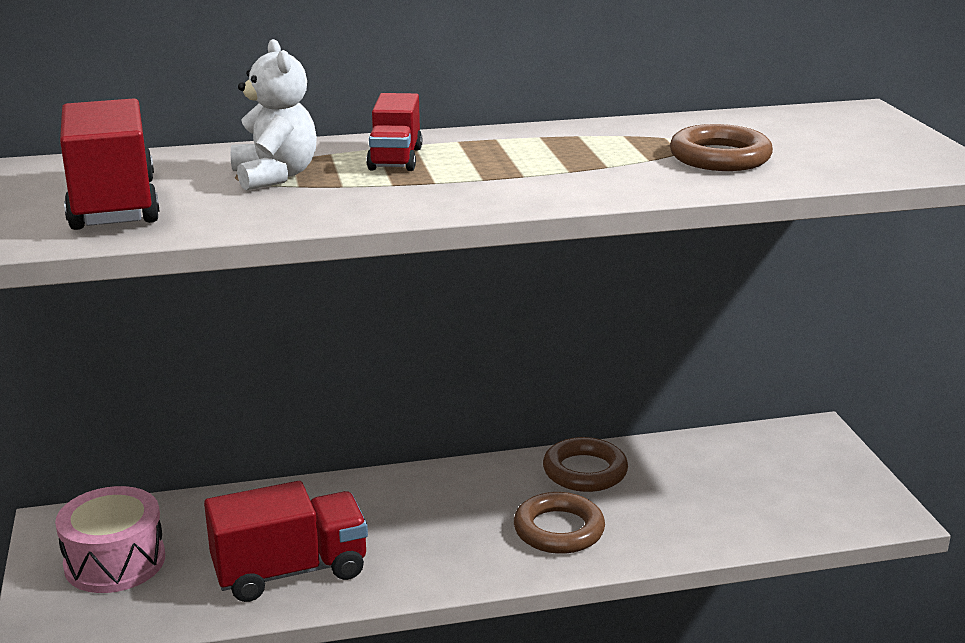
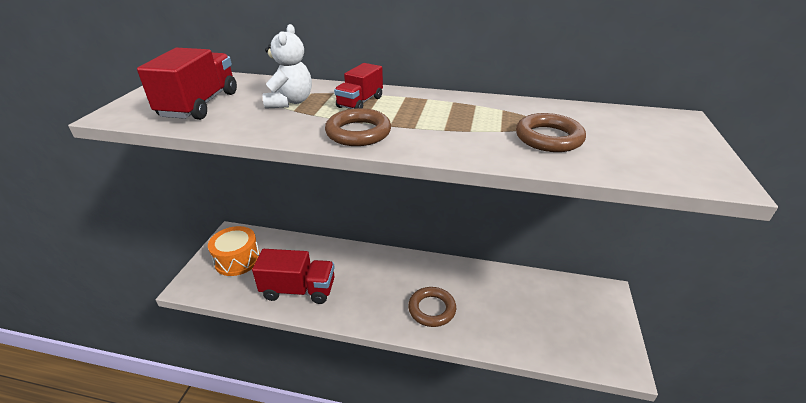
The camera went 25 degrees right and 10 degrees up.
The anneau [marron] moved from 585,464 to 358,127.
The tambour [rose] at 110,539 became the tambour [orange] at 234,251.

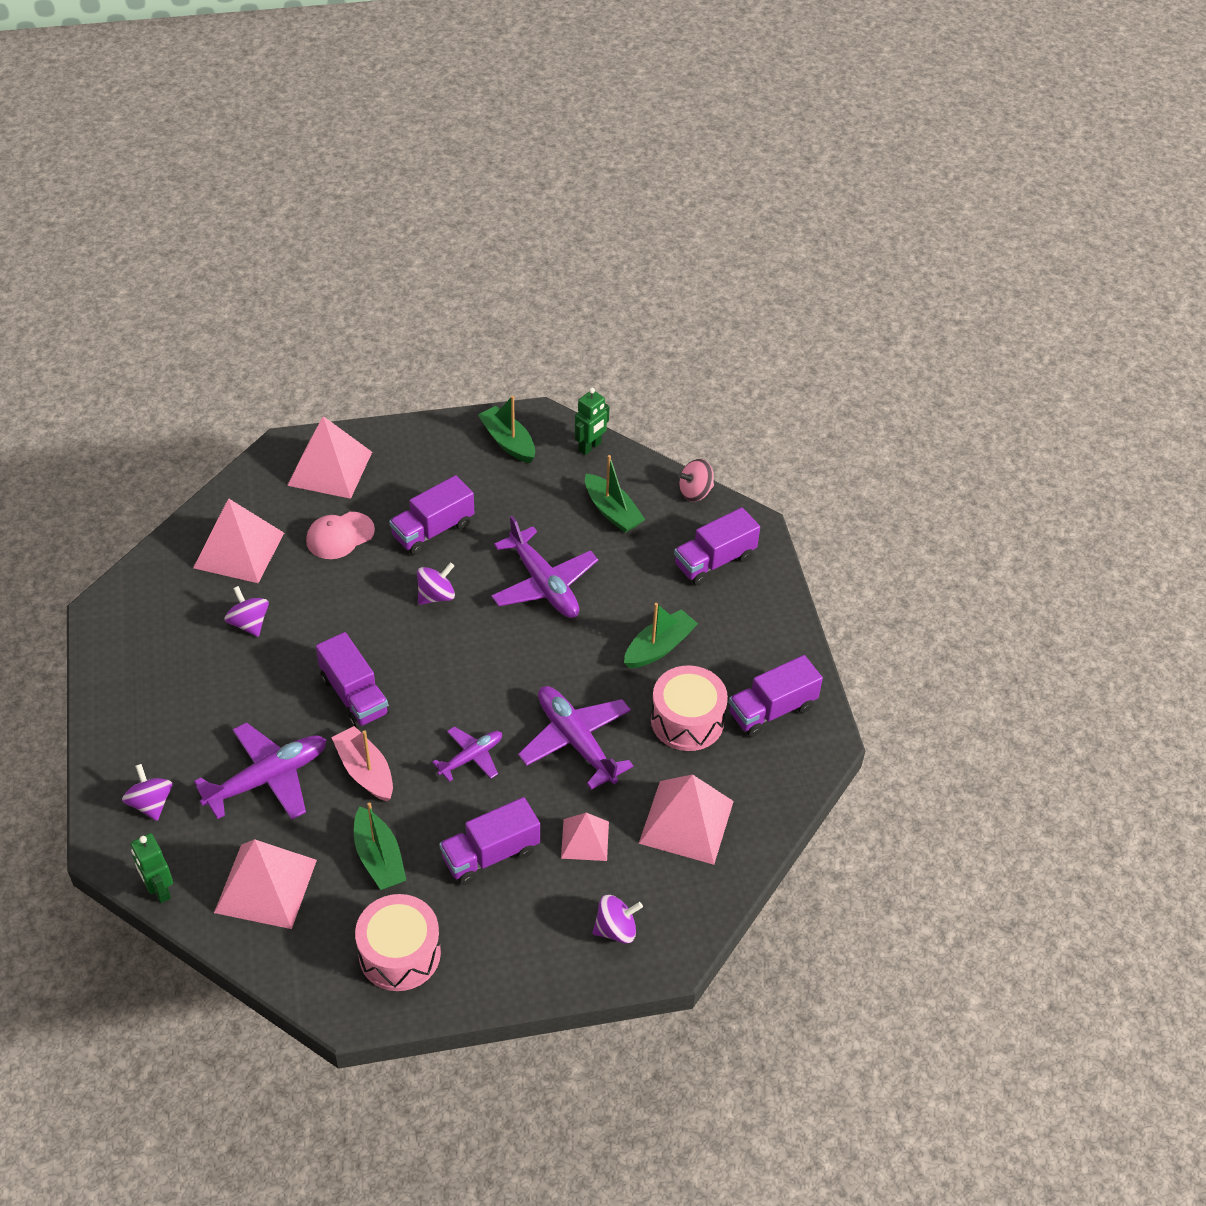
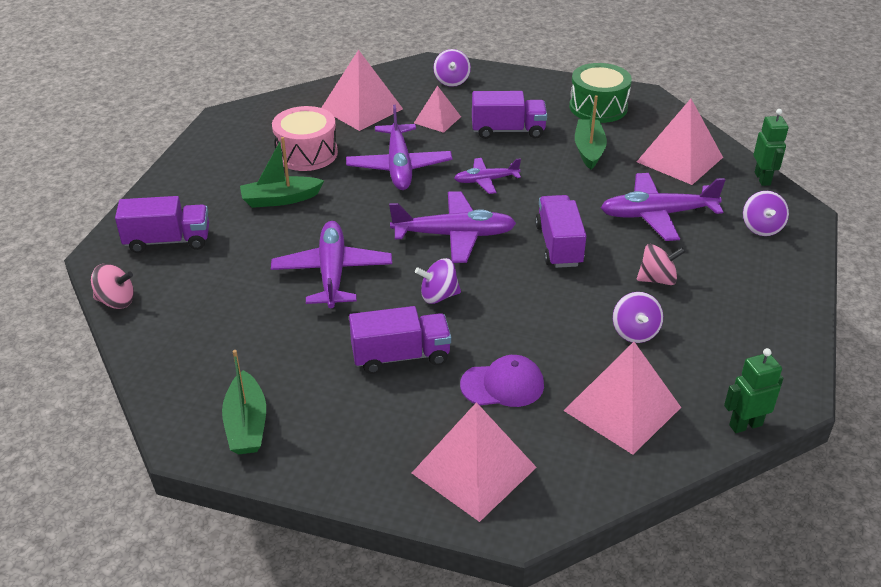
The camera went 150 degrees left and 10 degrees down.
The bateau [rose] at 362,764 disappeared.
The bateau [vert] at 615,494 disappeared.
The camion [violet] at 776,696 disappeared.
The avion [violet] at 452,227 appeared.
The toupie [rose] at 661,264 appeared.
The robot [vert] moved from 592,421 to 754,390.
The casquette [rose] at 340,535 became the casquette [violet] at 502,381.
The tambour [rose] at 398,942 became the tambour [vert] at 600,93.
The toupie [violet] at 617,919 turned 105 degrees counterclockwise.

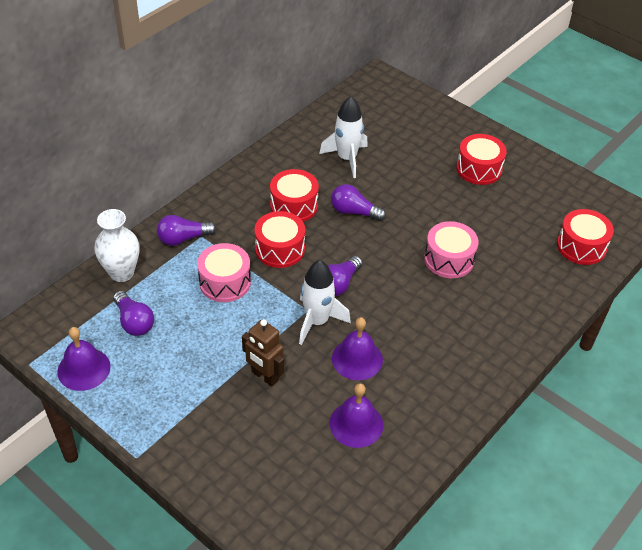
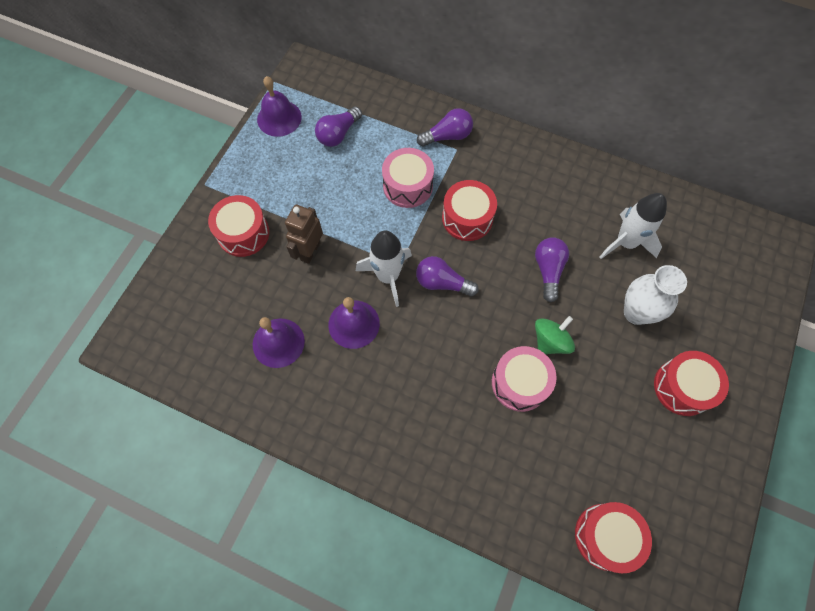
The camera went 75 degrees right and 20 degrees up.
The toupie [vert] at 555,335 appeared.
The vase [blanc] moved from 117,245 to 655,295.
The tambour [rouge] moved from 294,195 to 238,226.
The ampoule [violet] at 187,230 turned 105 degrees clockwise.

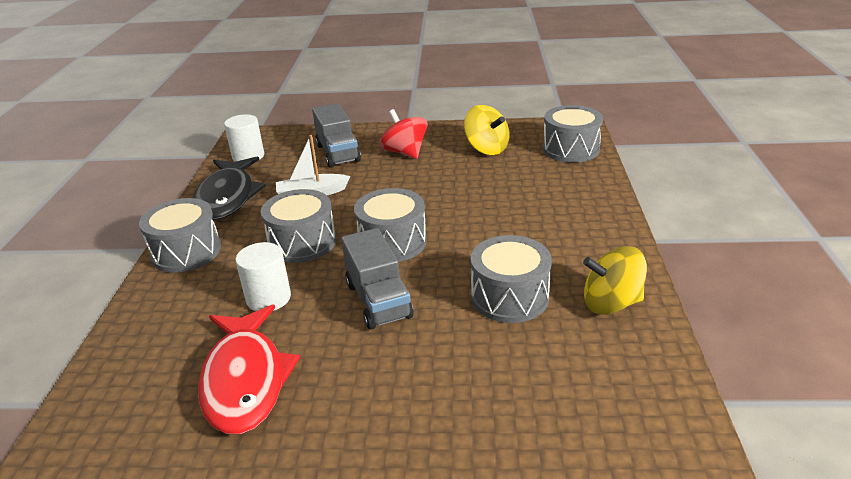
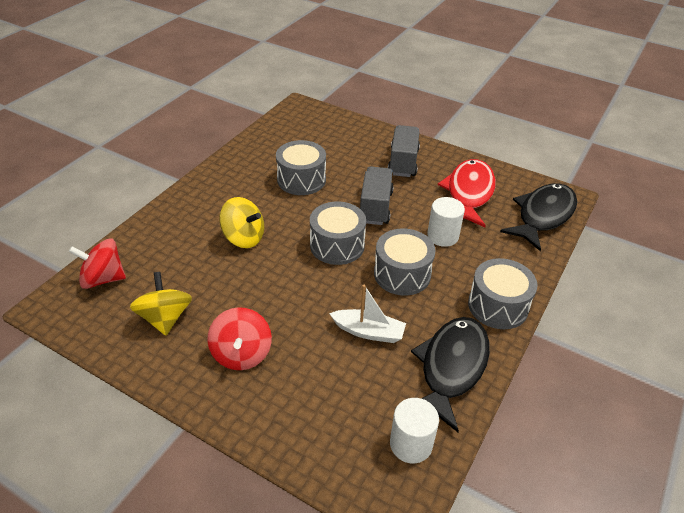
The camera went 155 degrees left and 10 degrees up.
The poisson [noir] at 538,217 appeared.
The camion [gris] moved from 336,135 to 404,151.
The toupie [jaune] moved from 615,280 to 241,222.
The tambour [gris] at 573,134 was replaced by the toupie [rouge] at 97,264.

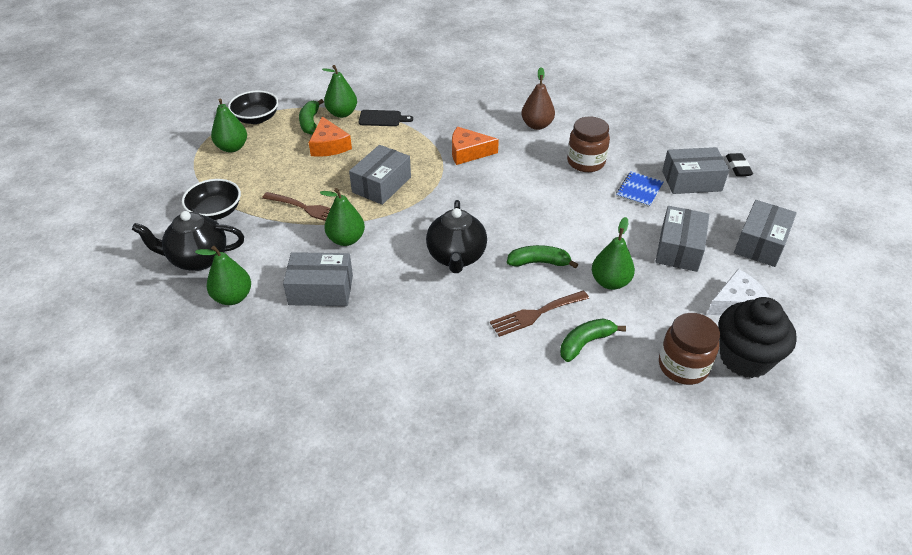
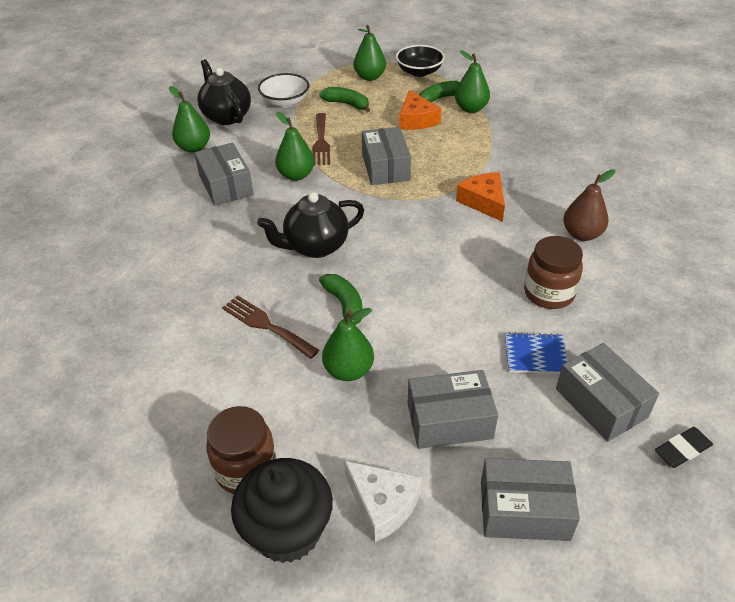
The camera went 65 degrees right and 0 degrees up.
The planche à découper [noir] at 385,118 disappeared.
The banane [vert] moved from 593,340 to 344,99.
The bol [noir] at 211,199 became the bol [blanc] at 283,90.
The fromage [orange] at 330,136 turned 60 degrees counterclockwise.
The boîte [gris] at 380,175 turned 75 degrees clockwise.

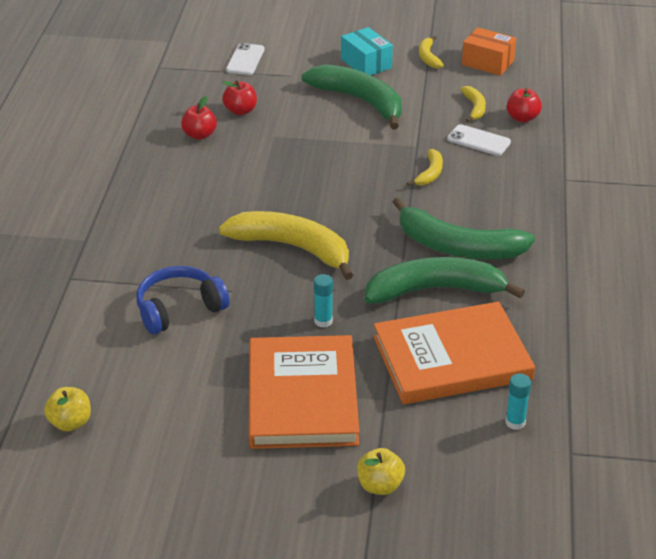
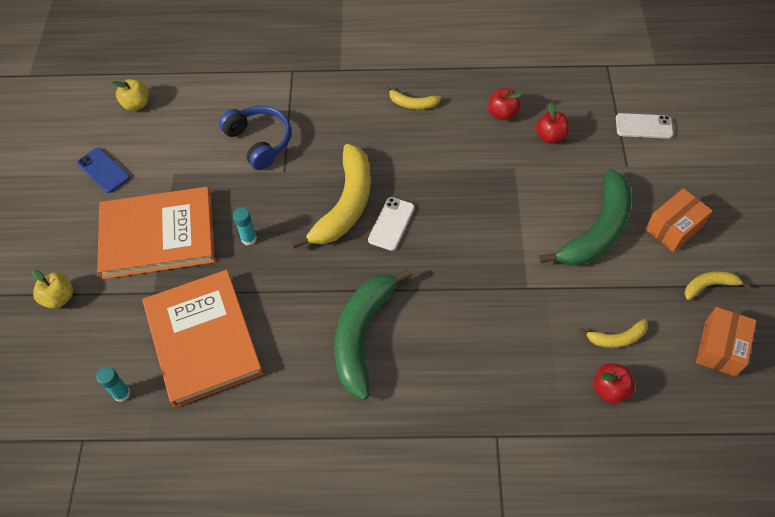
The camera went 85 degrees right and 20 degrees up.
The banane [vert] at 445,280 disappeared.
The téléphone [bleu] at 103,170 appeared.
The banane [jaune] moved from 425,167 to 413,97.
The téléphone [blanc] moved from 479,140 to 391,224.
The boîte [turquoise] at 367,51 became the boîte [orange] at 678,220.

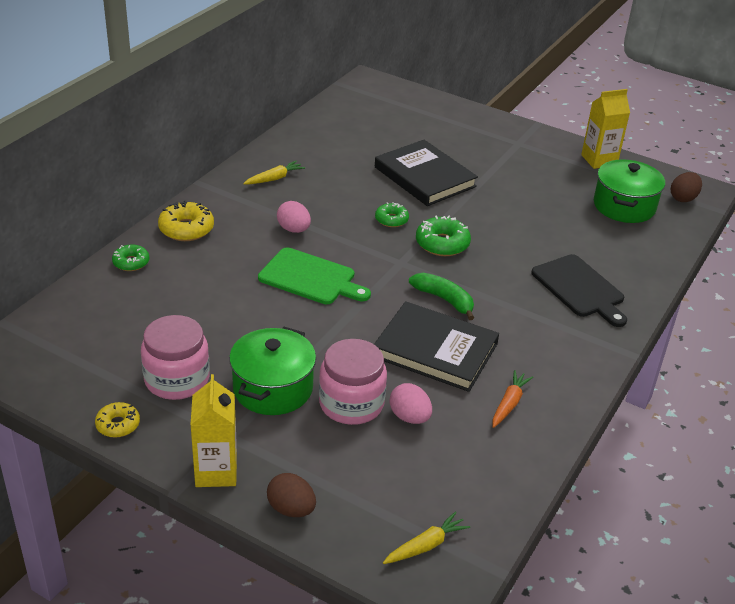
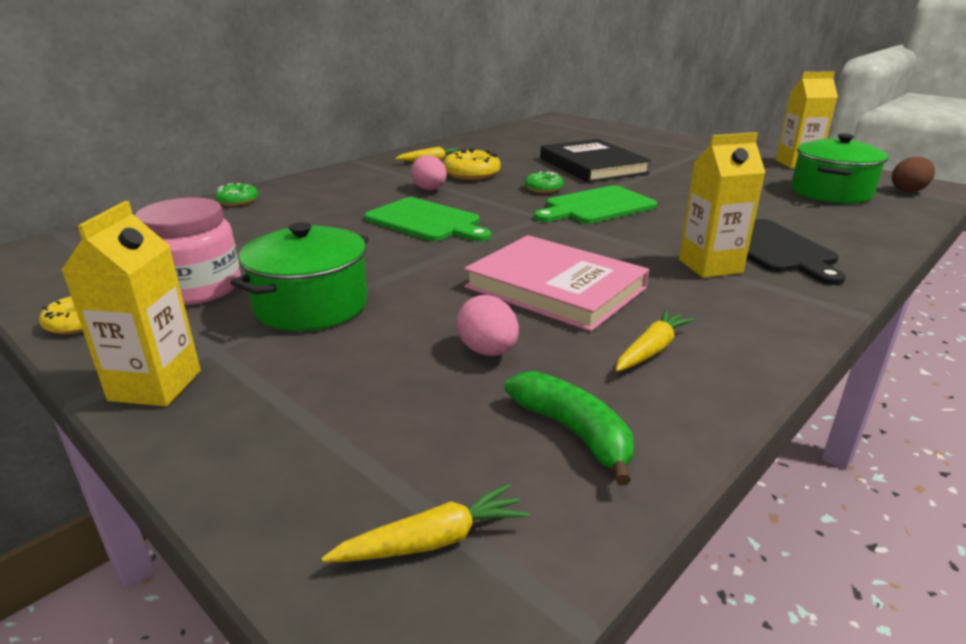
The camera went 15 degrees right and 10 degrees down.
The œuf [marron] at 291,495 disappeared.
The bocal [rose] at 353,382 disappeared.
The brique de lait [jaune] at 722,205 appeared.
The beignet [jaune] moved from 186,220 to 471,164.
The banane [vert] moved from 441,296 to 569,428.
The beignet [vert] at 443,236 was replaced by the planche à découper [vert] at 595,205.
The livre [noir] at 436,346 became the livre [rose] at 556,283.
The carotte [orange] at 512,399 became the carotte [jaune] at 655,341.

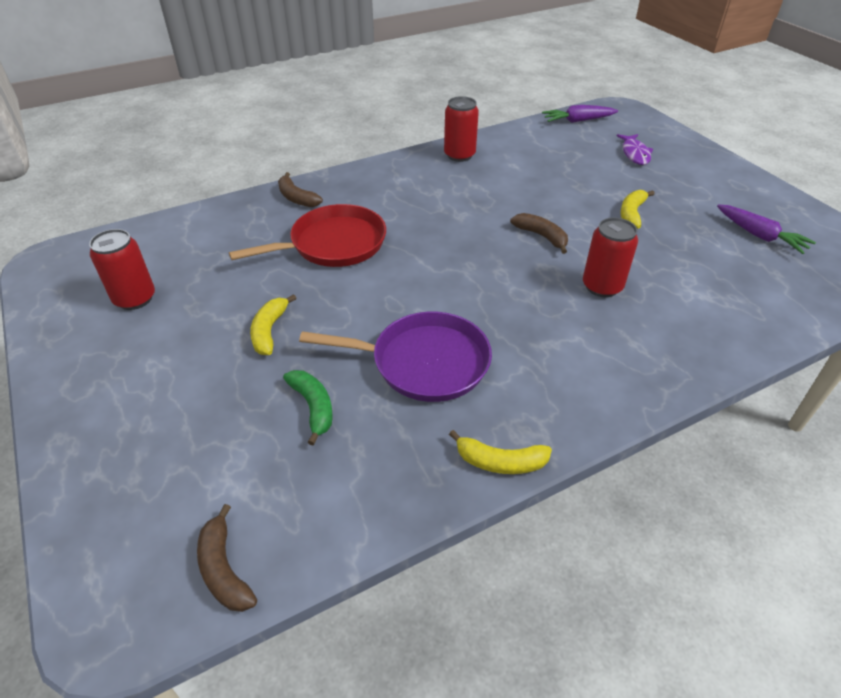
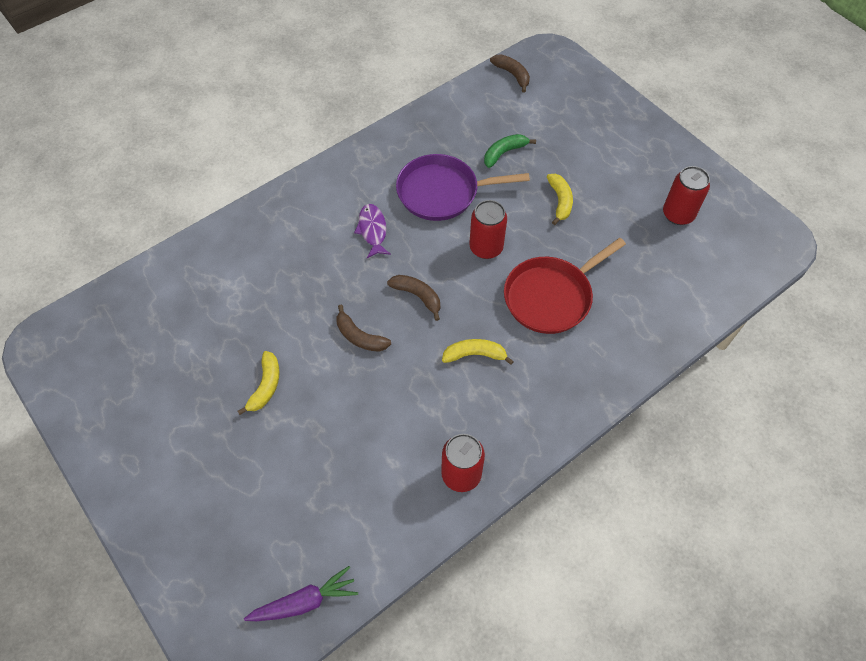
The camera went 170 degrees right and 15 degrees up.
The carotte [violet] at 766,229 disappeared.
The banane [marron] moved from 300,189 to 413,298.
The banane [jaune] moved from 500,452 to 478,352.
The canette [rouge] moved from 610,257 to 488,229.
The poisson [violet] moved from 634,149 to 372,231.
The banane [vert] at 308,407 turned 90 degrees clockwise.

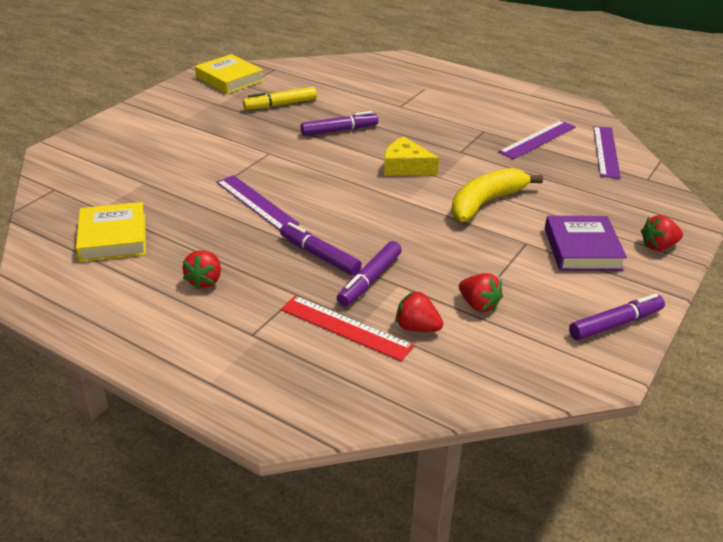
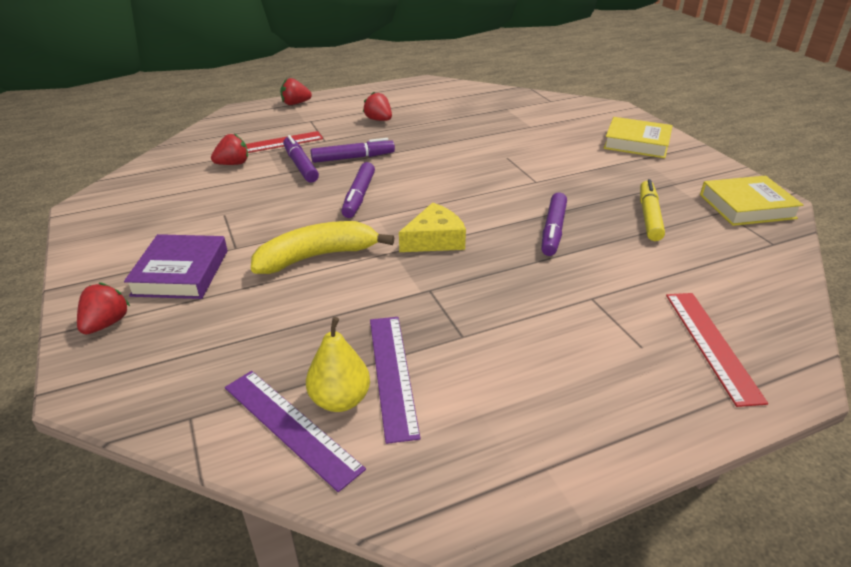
The camera went 125 degrees right and 0 degrees up.
The règle [violet] at 258,203 disappeared.
The poire [jaune] at 338,364 appeared.
The règle [rouge] at 717,350 appeared.
The livre [jaune] moved from 111,232 to 638,137.
The fraise [rouge] moved from 481,292 to 296,91.
The feutre [violet] moved from 617,317 to 358,190.
The banane [jaune] at 497,195 turned 105 degrees counterclockwise.
The livre [violet] at 586,243 turned 60 degrees clockwise.

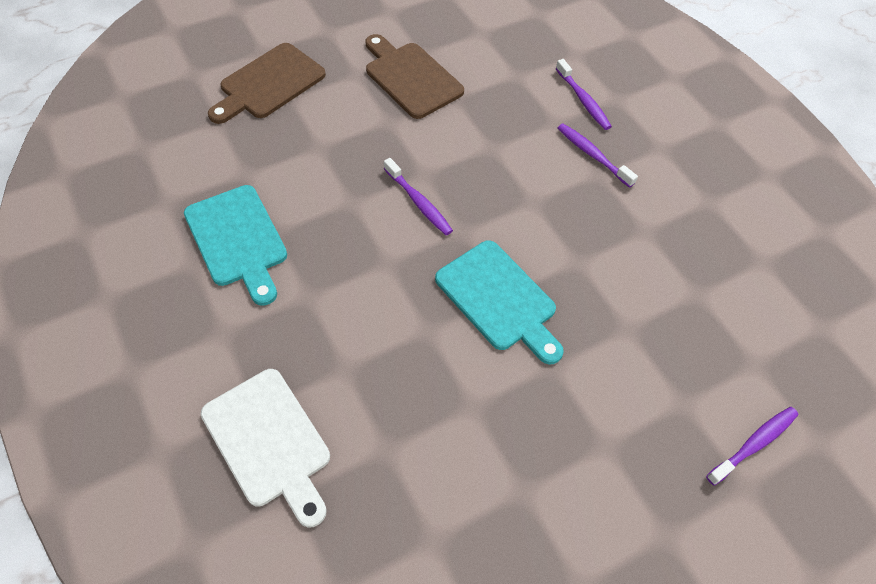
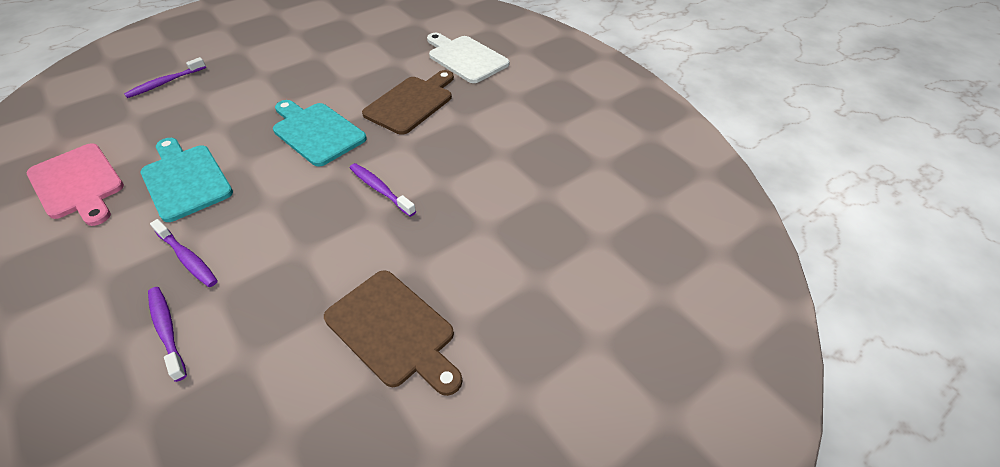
The camera went 175 degrees right and 10 degrees down.
The planche à découper [rose] at 75,184 appeared.
The planche à découper [turquoise] moved from 235,245 to 187,180.
The planche à découper [marron] moved from 267,83 to 408,102.

